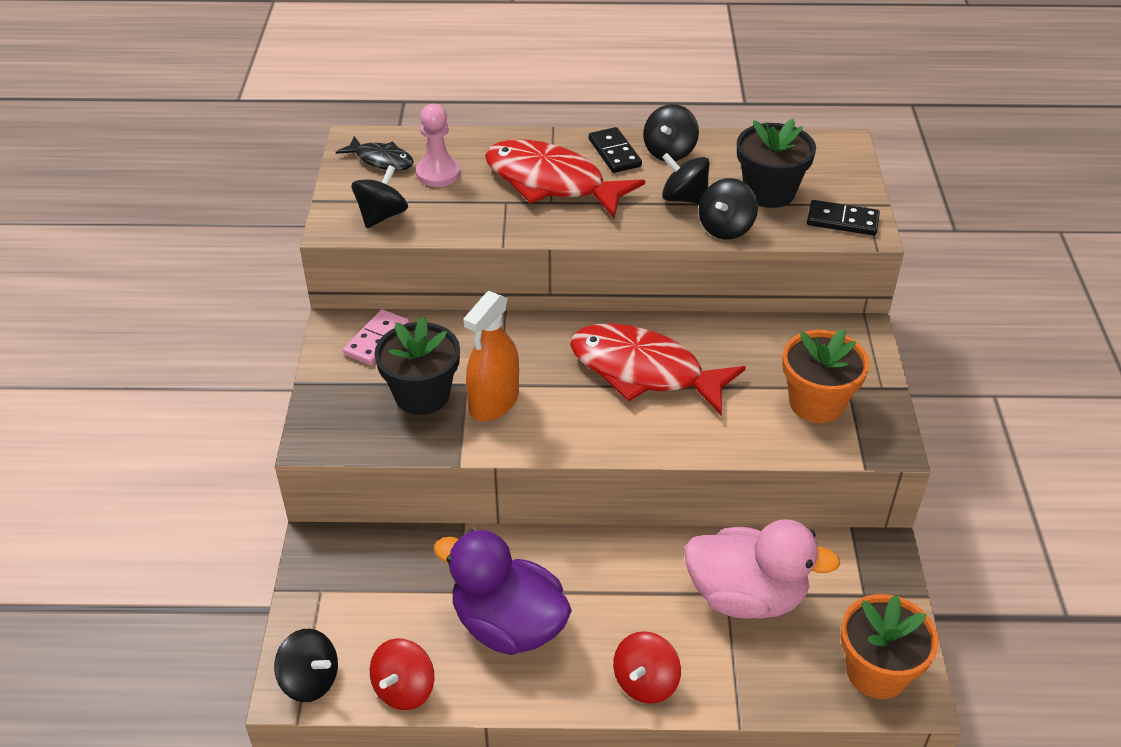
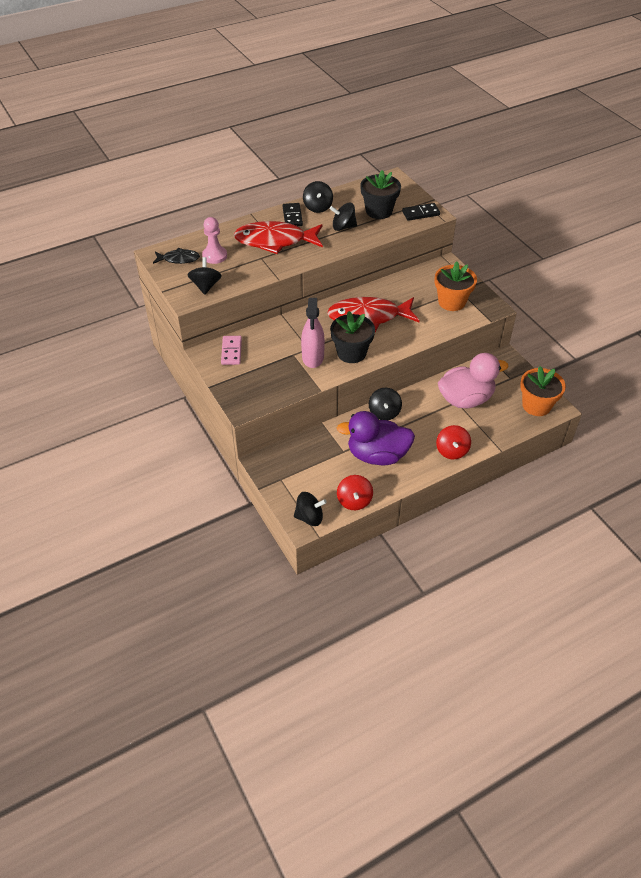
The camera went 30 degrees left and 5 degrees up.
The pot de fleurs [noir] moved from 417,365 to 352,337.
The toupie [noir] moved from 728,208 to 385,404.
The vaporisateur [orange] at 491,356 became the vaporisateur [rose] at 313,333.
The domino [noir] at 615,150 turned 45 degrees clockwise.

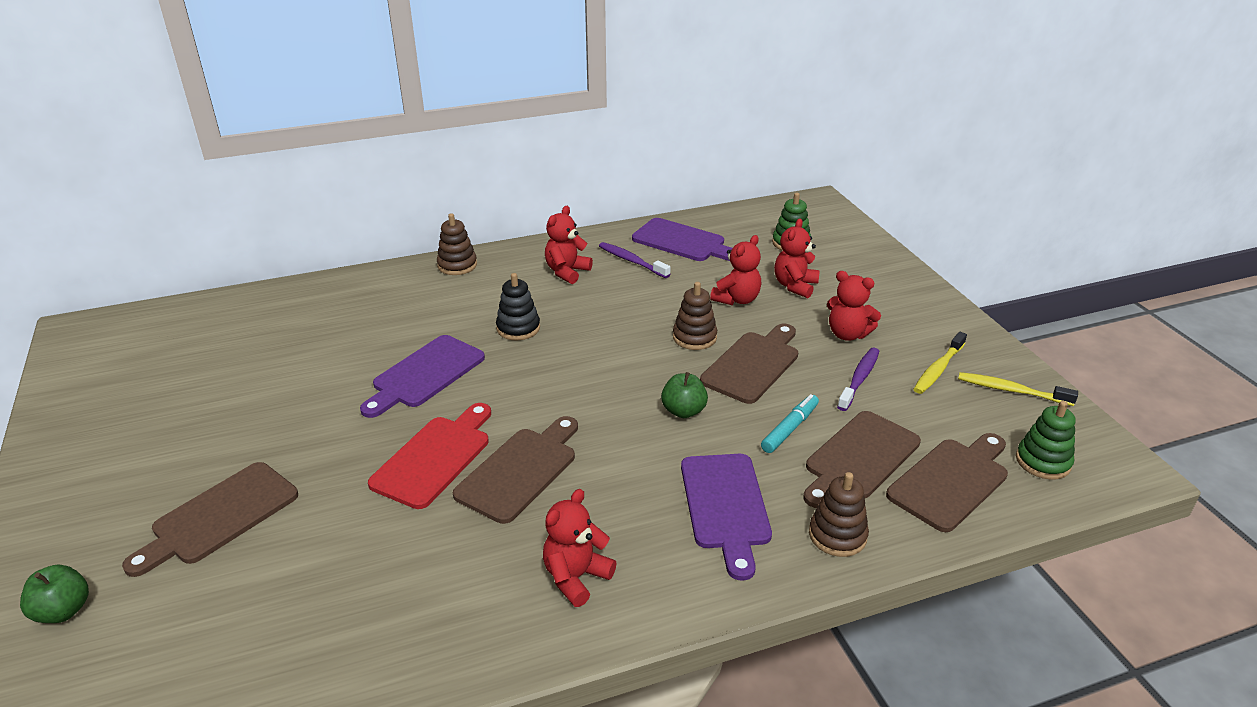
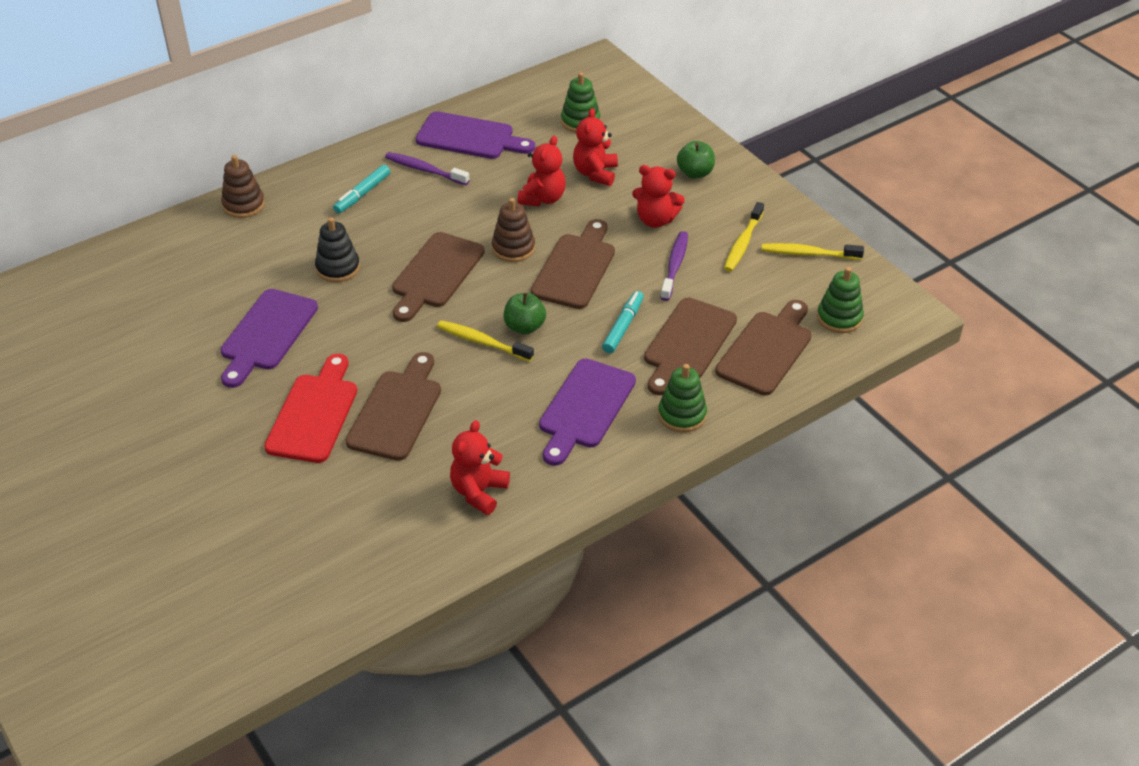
The camera went 15 degrees left and 10 degrees up.
The brosse à dents [jaune] at 485,341 appeared.
The pomme [vert] moved from 54,594 to 696,160.
The planche à découper [marron] moved from 210,519 to 438,277.
The ours en peluche [rouge] at 569,245 was replaced by the feutre [turquoise] at 361,189.
The jouet à empiler [marron] at 839,514 became the jouet à empiler [vert] at 682,398.
The planche à découper [violet] at 726,517 turned 45 degrees clockwise.

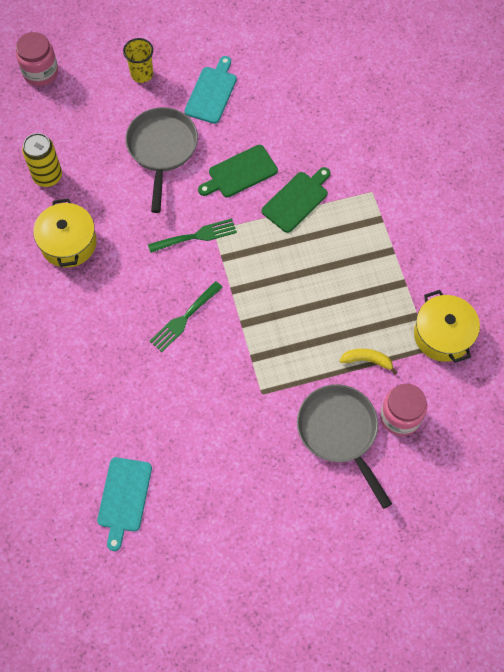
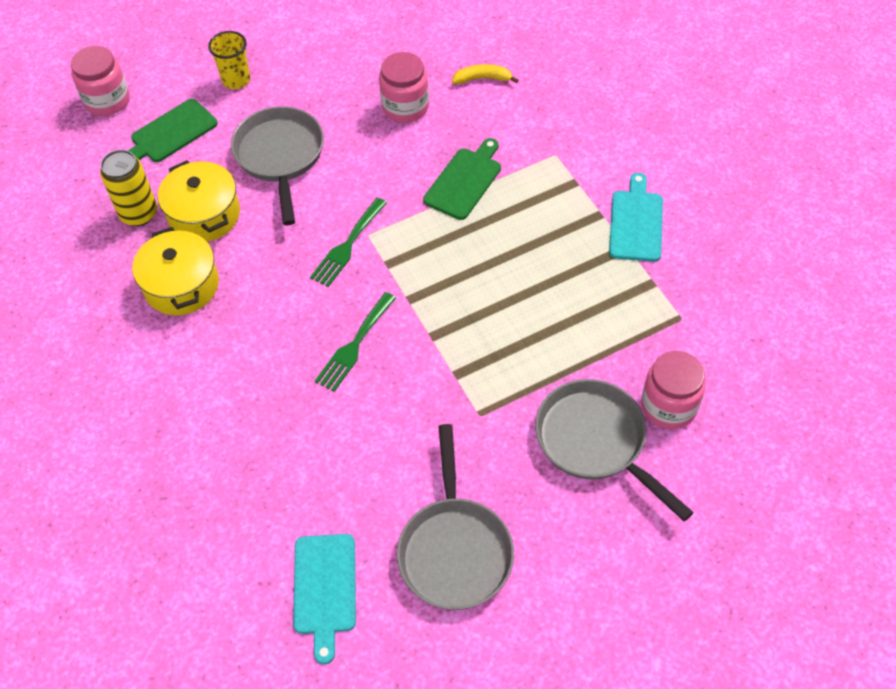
The camera went 10 degrees left and 10 degrees down.
The bocal [rose] at 404,87 appeared.
The poêle [gris] at 455,517 appeared.
The planche à découper [turquoise] moved from 210,90 to 636,217.
The planche à découper [vert] moved from 238,171 to 173,130.
The banane [jaune] moved from 369,362 to 485,74.
The marmite [jaune] moved from 447,326 to 199,201.
The fourchette [vert] at 192,235 turned 150 degrees clockwise.

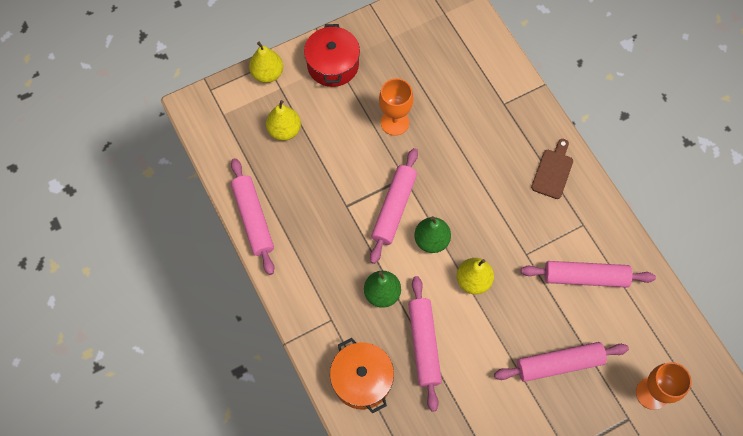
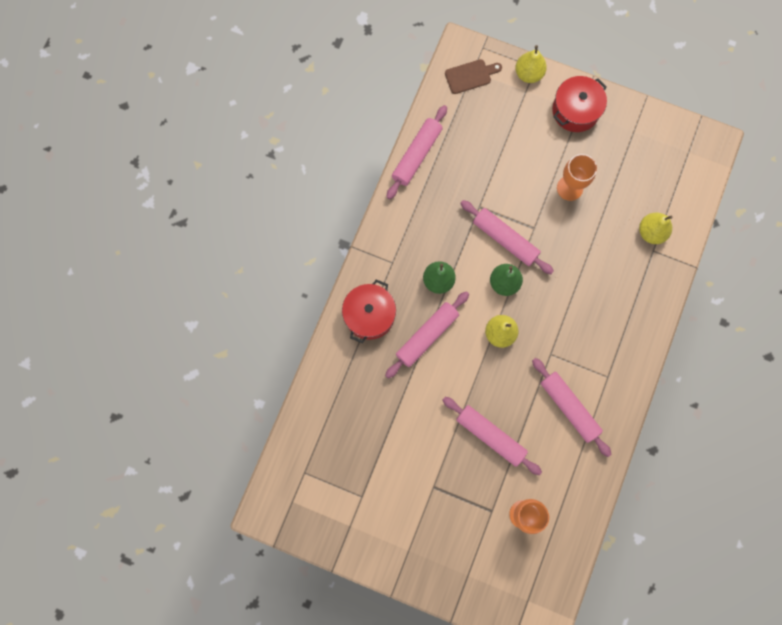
The camera went 50 degrees right and 10 degrees up.
The poire [jaune] moved from 283,120 to 656,228.
The planche à découper [marron] moved from 552,169 to 473,76.
The marmite [orange] at 362,375 became the marmite [rouge] at 369,311.
The rouleau à pâtisserie [rose] at 394,206 turned 60 degrees clockwise.

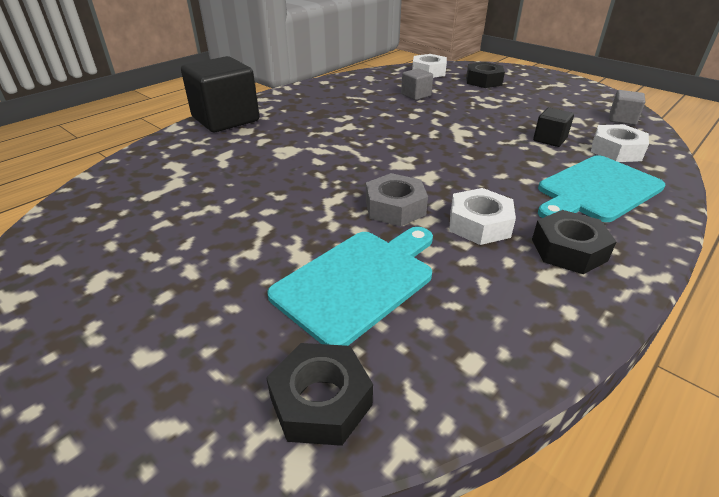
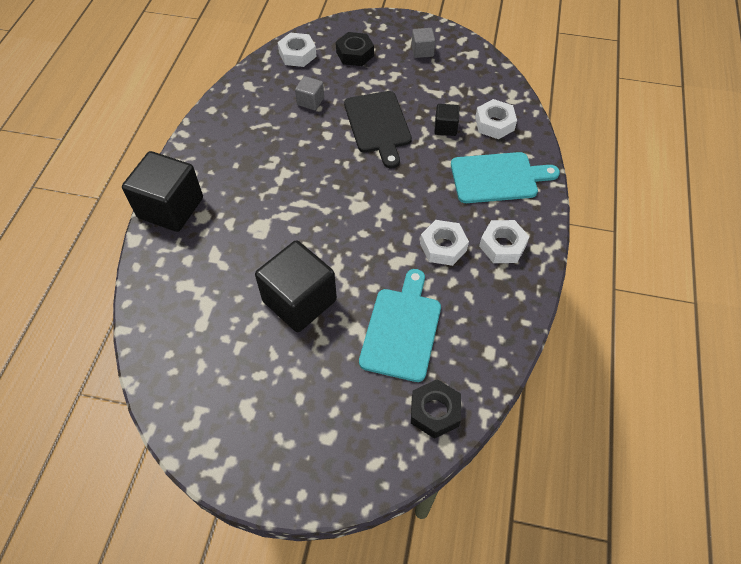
The camera went 30 degrees left and 20 degrees up.
The écrou [gris] at 397,199 disappeared.
The cube [noir] at 296,286 appeared.
The planche à découper [noir] at 378,129 appeared.
The cube [gris] moved from 627,107 to 423,43.
The écrou [noir] at 574,242 became the écrou [blanc] at 504,241.
The planche à découper [turquoise] at 601,188 turned 120 degrees counterclockwise.

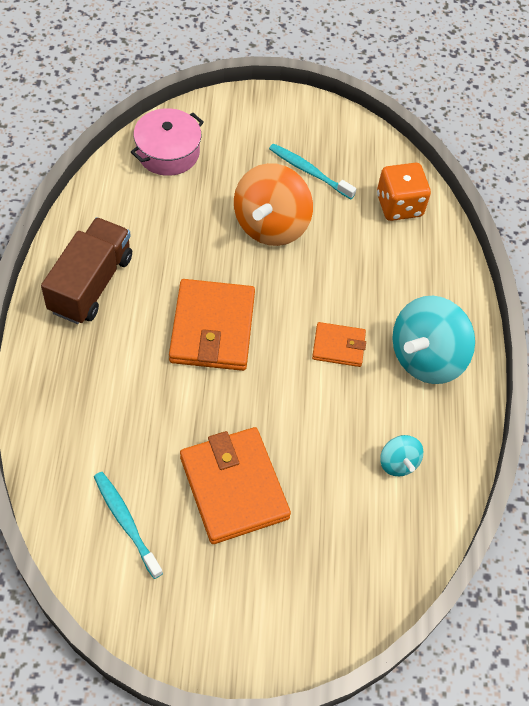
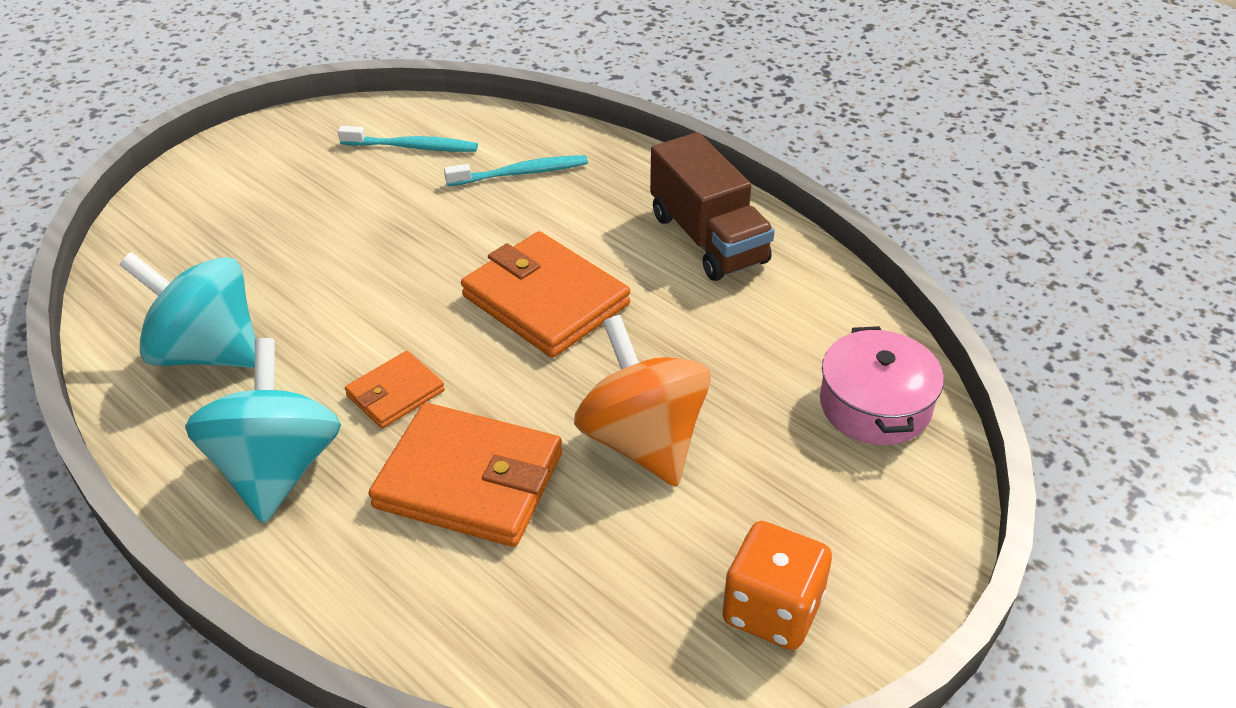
The camera went 135 degrees right and 15 degrees down.
The portefeuille [orange] moved from 235,485 to 465,475.
The brosse à dents [turquoise] moved from 312,171 to 516,170.
The dé [orange] moved from 404,192 to 777,585.
The toupie [turquoise] at 401,455 changed to 2.04 times the size.

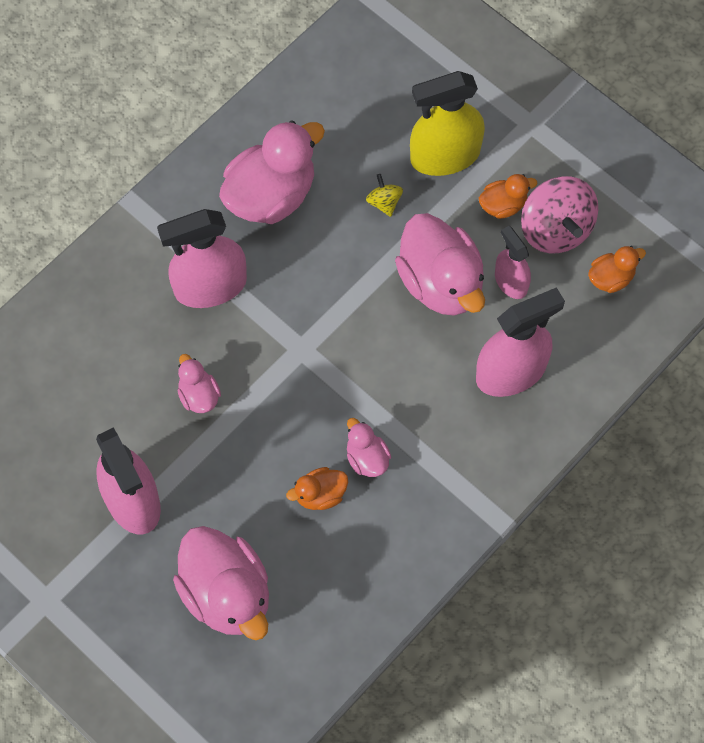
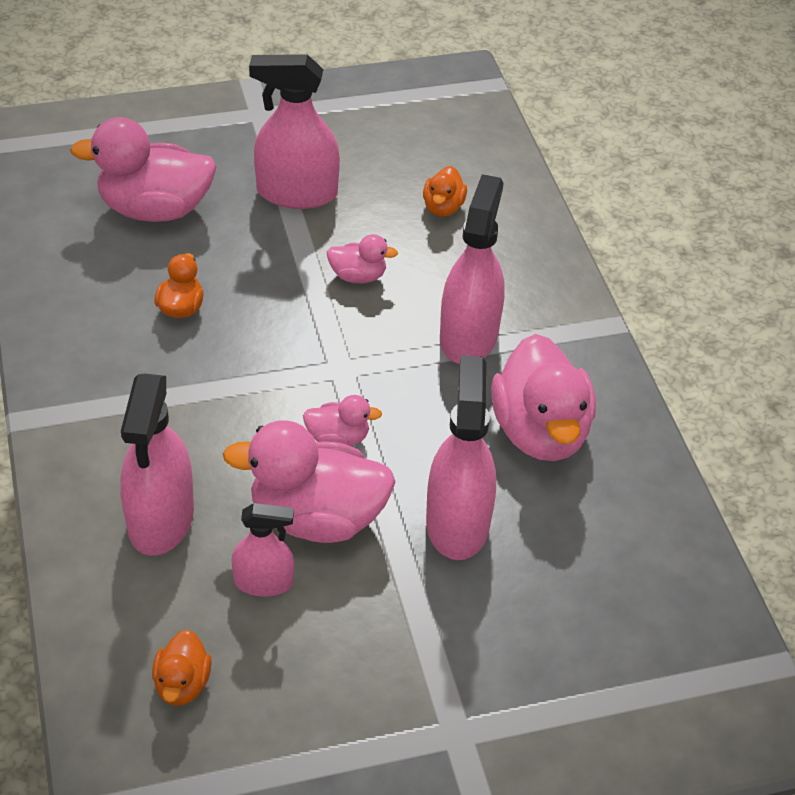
The camera went 120 degrees right and 20 degrees down.
The vaporisateur [jaune] at 447,123 disappeared.
The toupie [rose] at 559,215 disappeared.
The canard [rose] moved from 369,447 to 342,420.
The canard [orange] moved from 508,196 to 445,191.
The toupie [jaune] at 384,195 was replaced by the vaporisateur [rose] at 461,457.

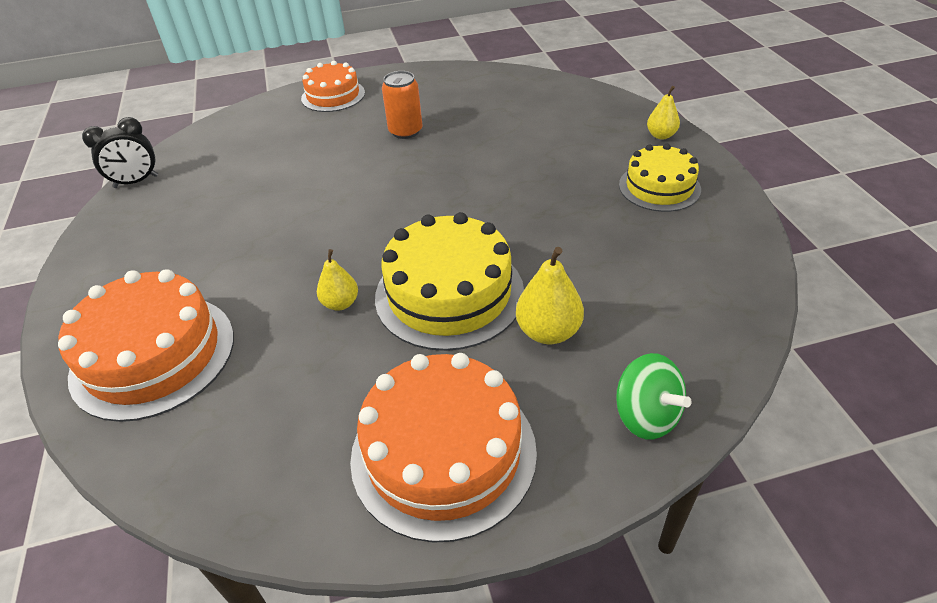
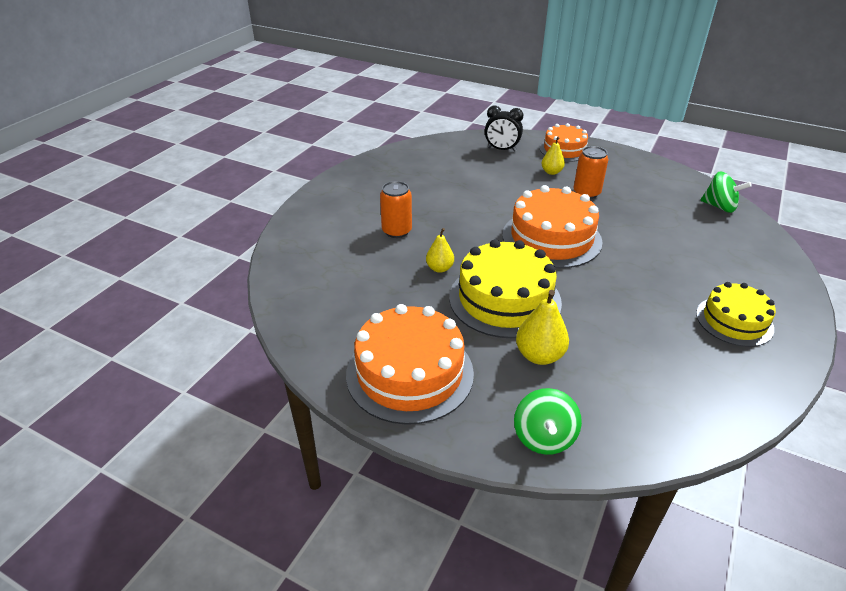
The camera went 40 degrees right and 5 degrees down.
The canette [orange] at 396,209 appeared.
The toupie [vert] at 726,192 appeared.
The gâteau [orange] moved from 146,345 to 552,226.
The réveil [noir] moved from 120,152 to 504,129.
The poire [jaune] moved from 663,112 to 553,156.

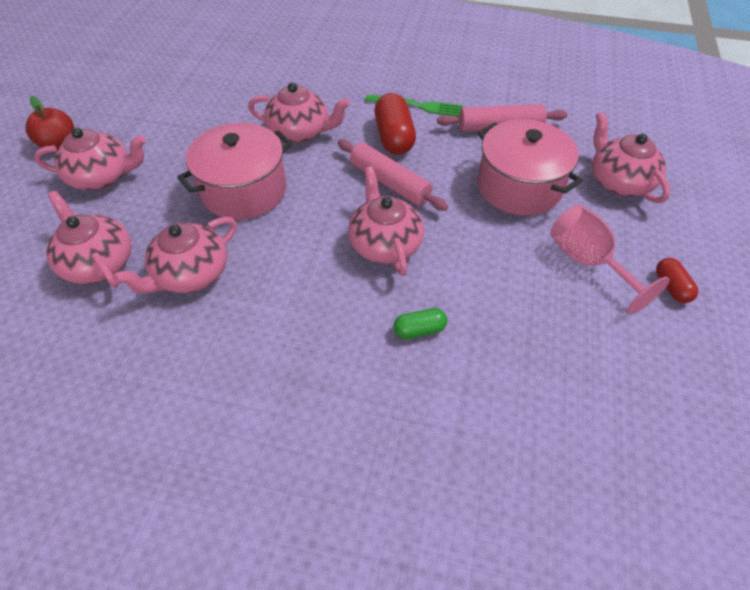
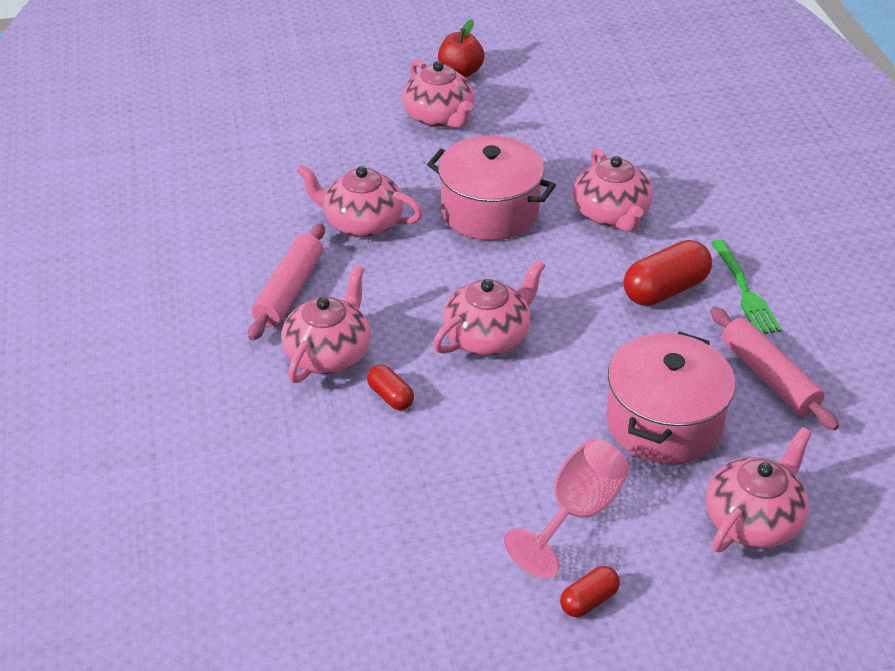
The camera went 65 degrees right and 10 degrees down.
The théière [rose] moved from 89,239 to 326,324.
The rouleau à pâtisserie [rose] moved from 393,175 to 286,282.
The gélule [vert] at 420,323 became the gélule [rouge] at 390,387.

